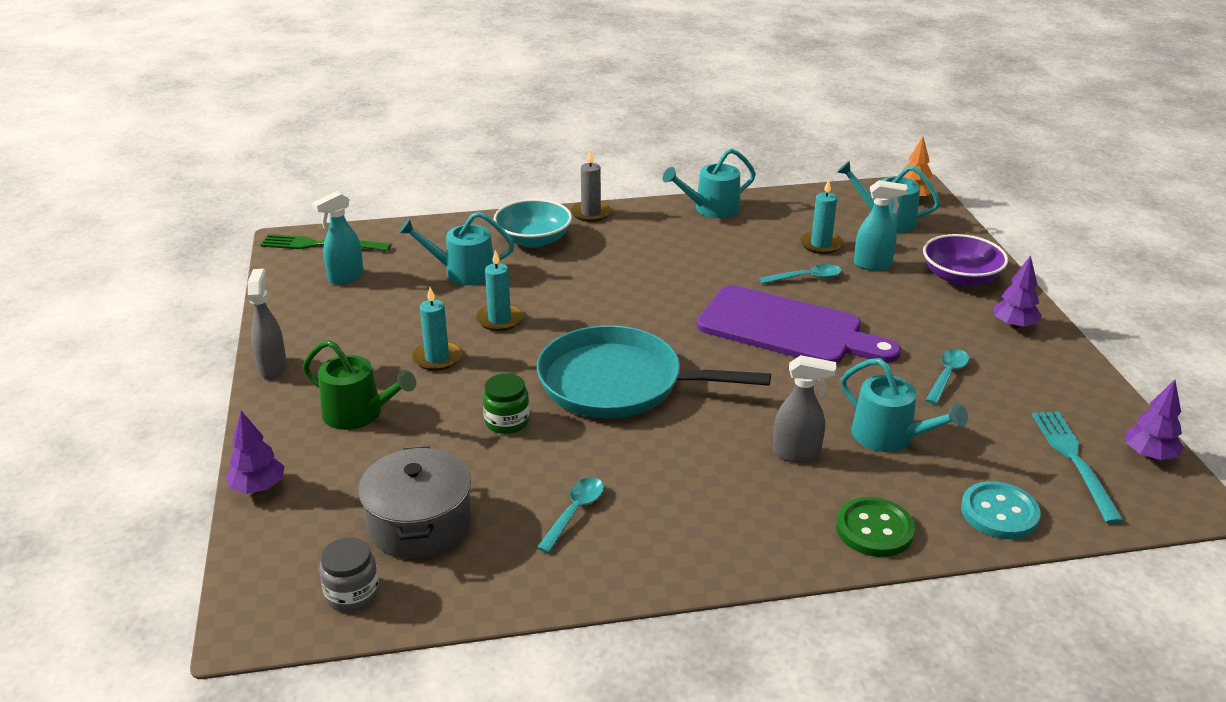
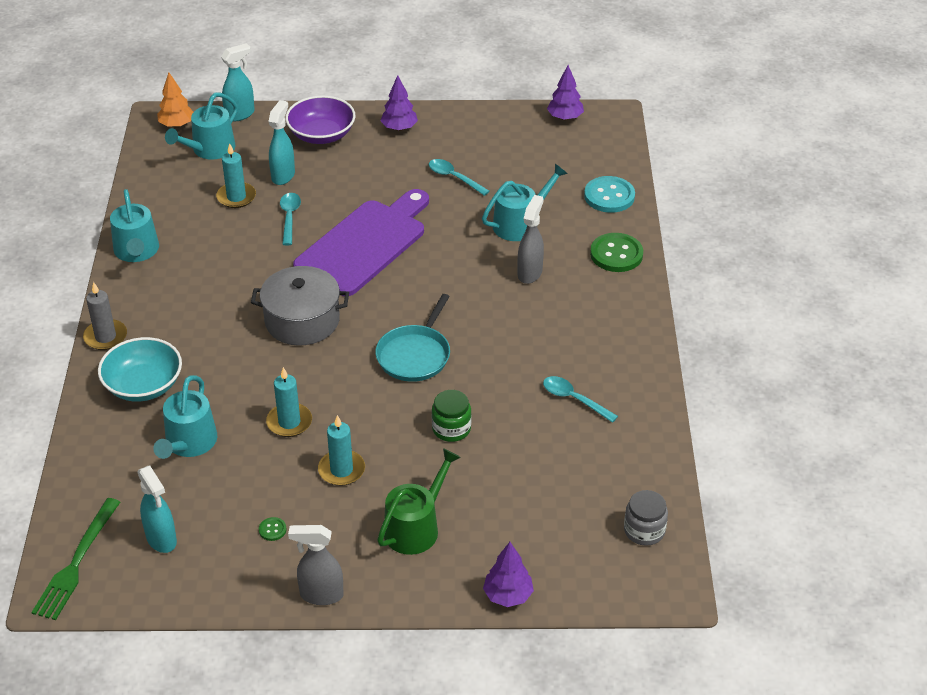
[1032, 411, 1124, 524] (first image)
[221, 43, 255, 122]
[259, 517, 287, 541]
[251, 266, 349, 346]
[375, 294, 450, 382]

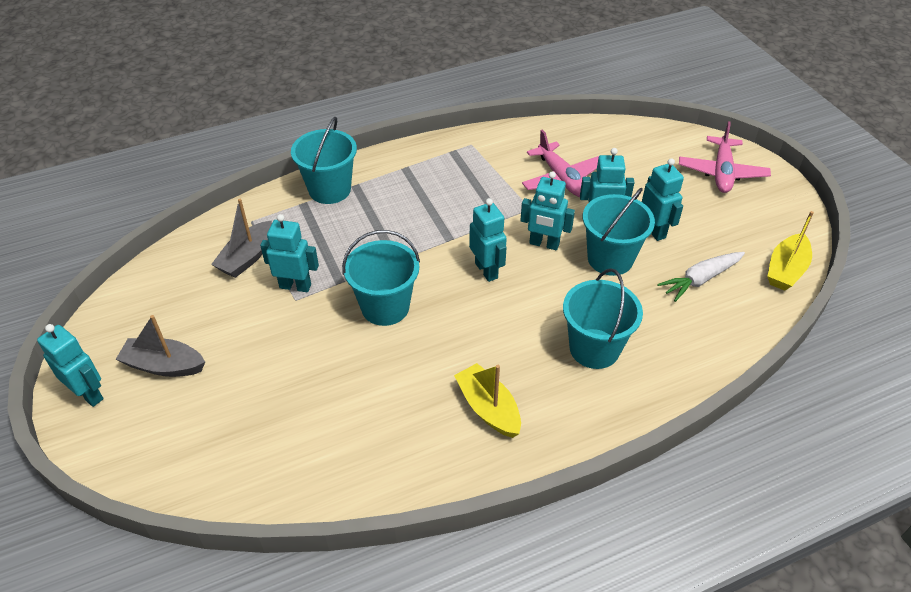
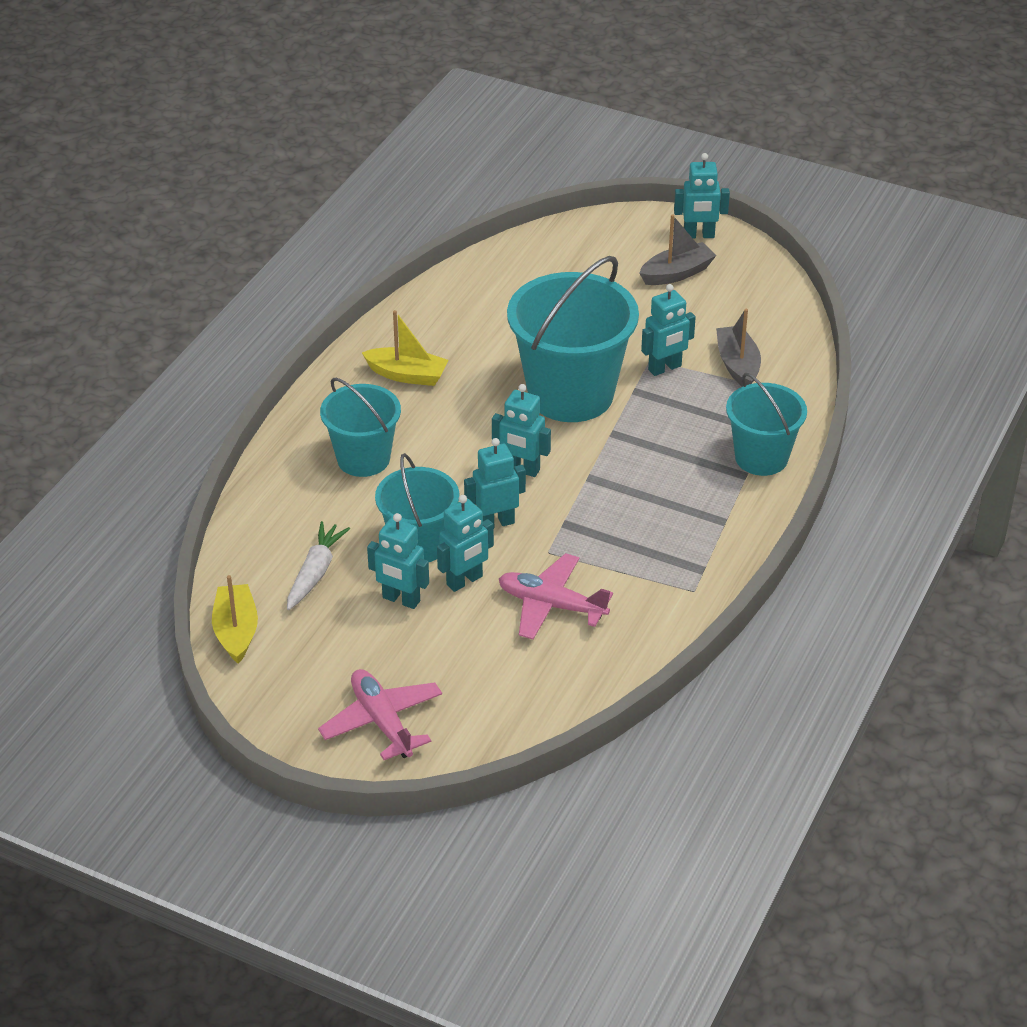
[507, 256, 639, 422]

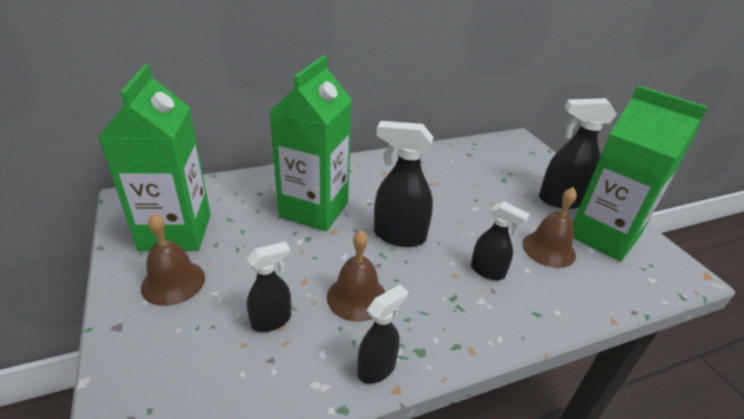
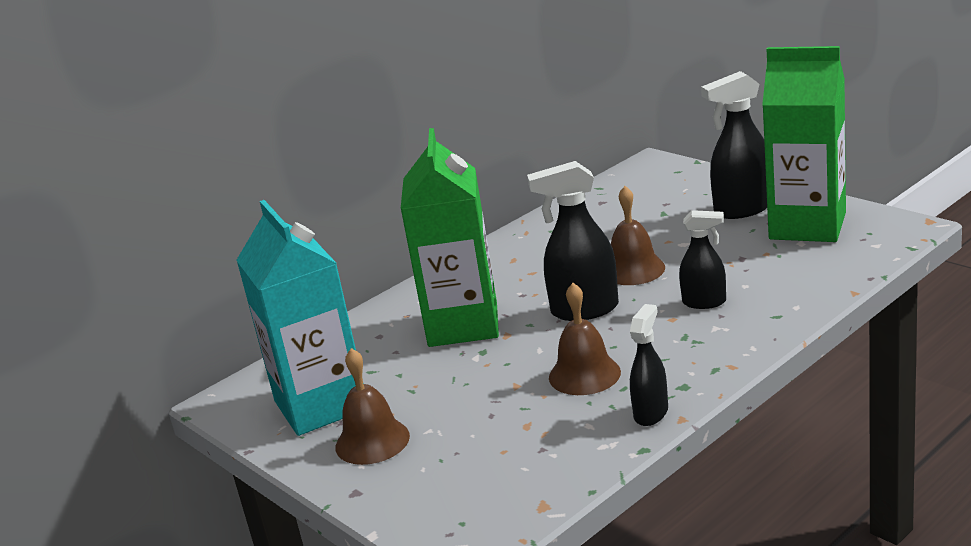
[247, 242, 291, 332] (first image)
[611, 186, 665, 285]
[236, 200, 364, 436]

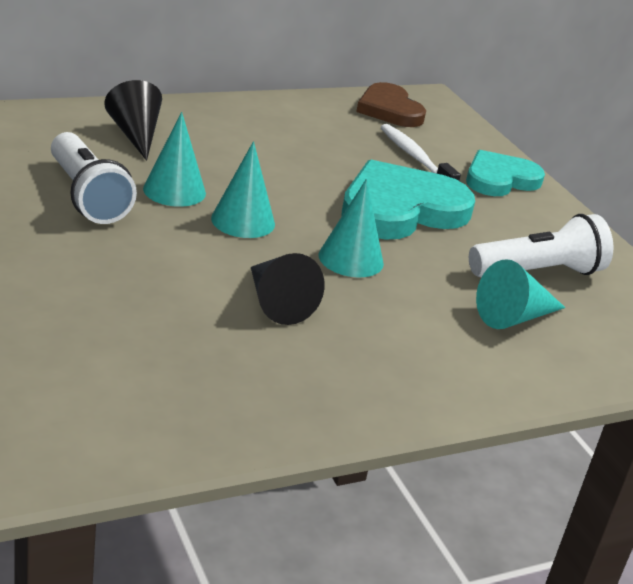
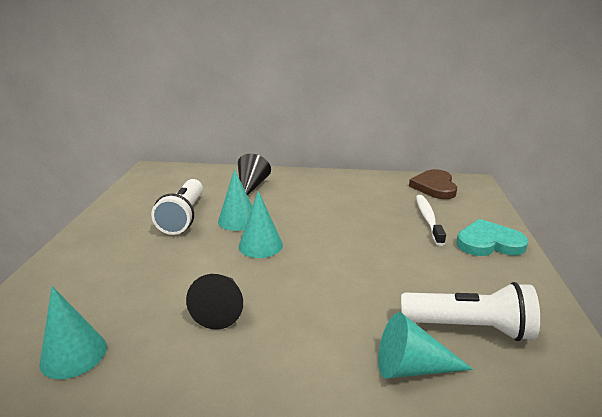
[341, 160, 475, 240] (first image)
[39, 286, 107, 379]

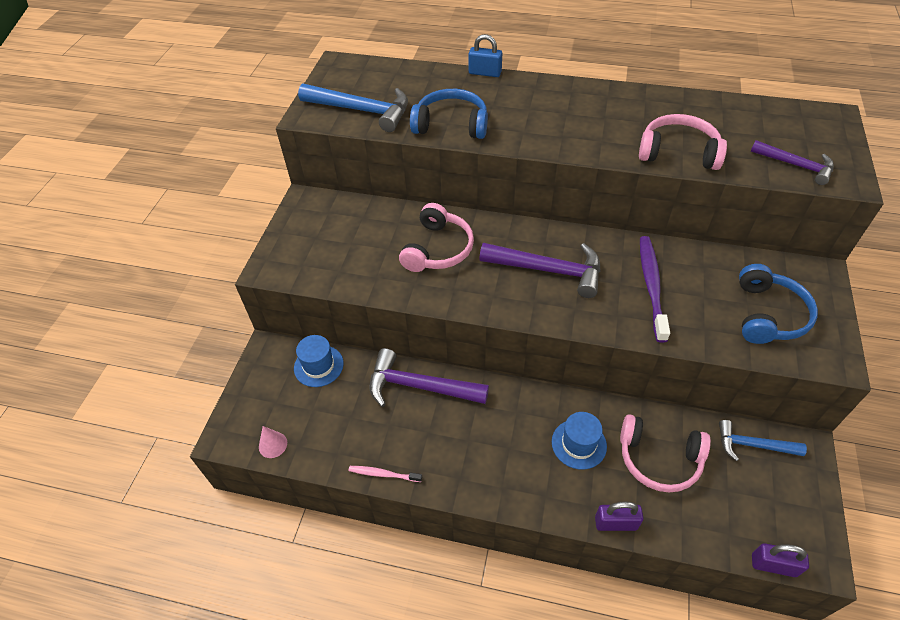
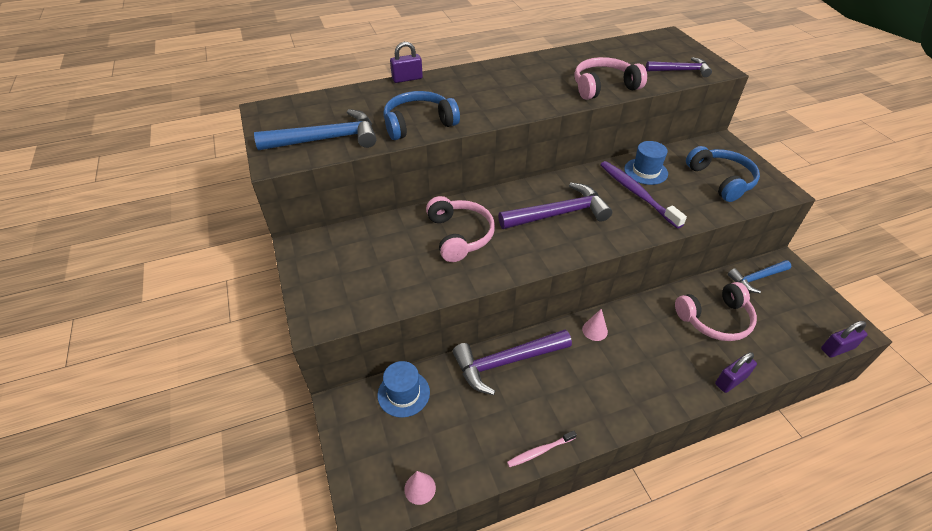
[582, 309, 608, 341]
[624, 141, 668, 185]
[390, 42, 423, 83]

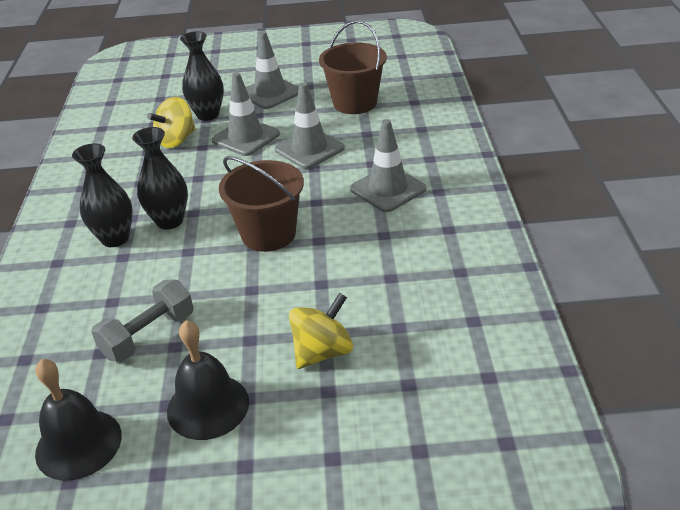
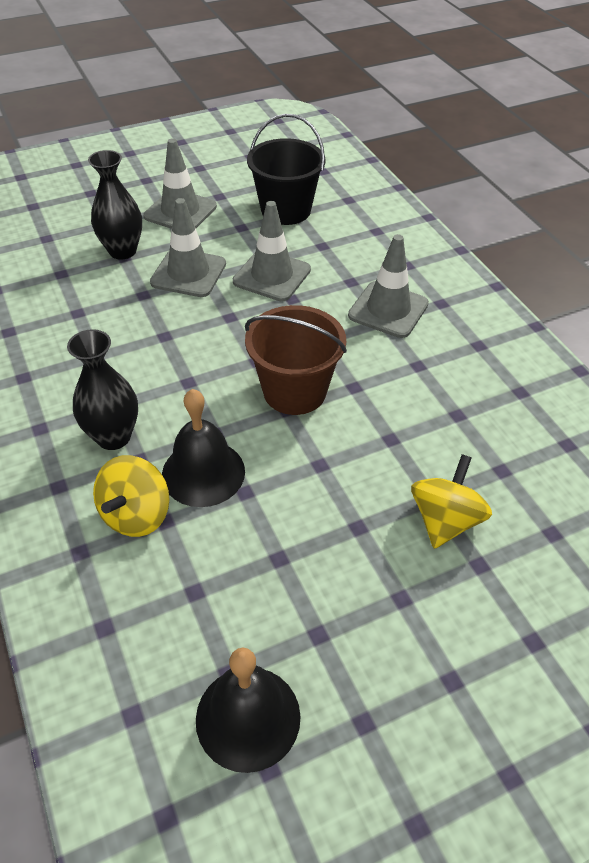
[91, 280, 194, 362] (first image)
[132, 127, 188, 230] (first image)
[93, 455, 170, 537]
[162, 389, 245, 507]
[247, 114, 326, 225]

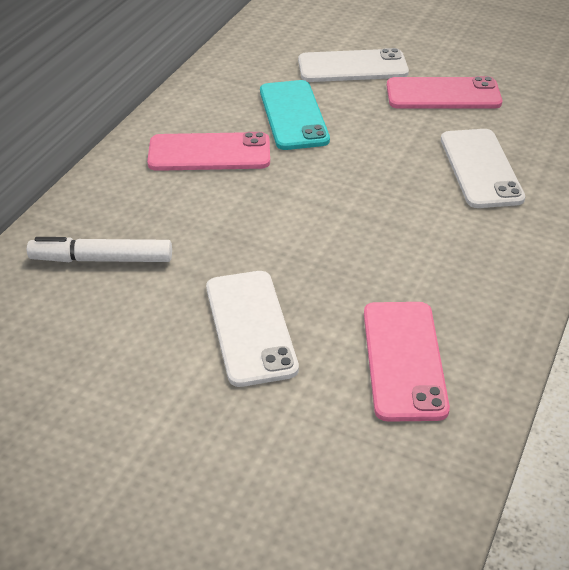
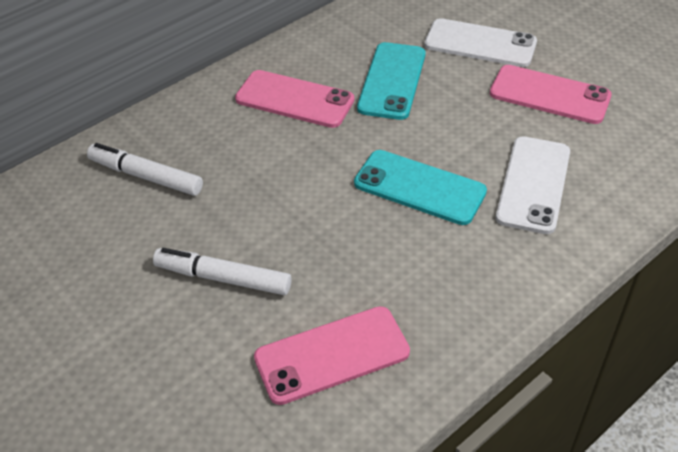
[354, 150, 487, 225]
[153, 248, 291, 295]
[254, 306, 410, 405]

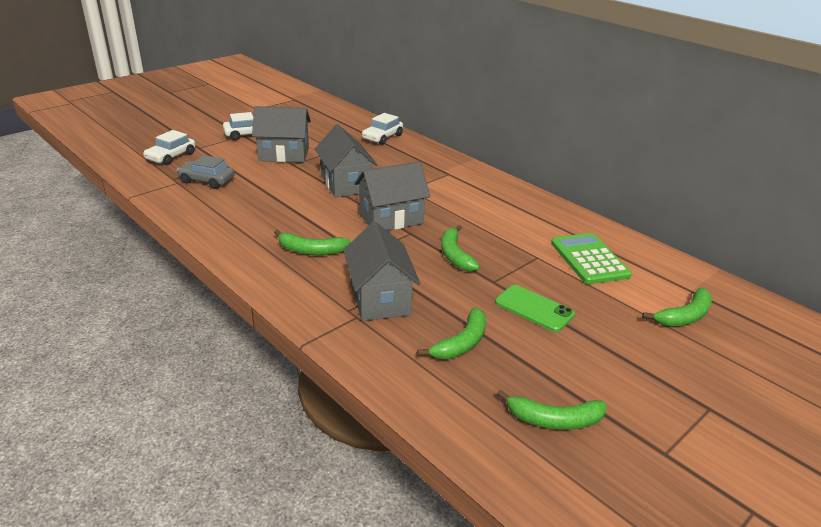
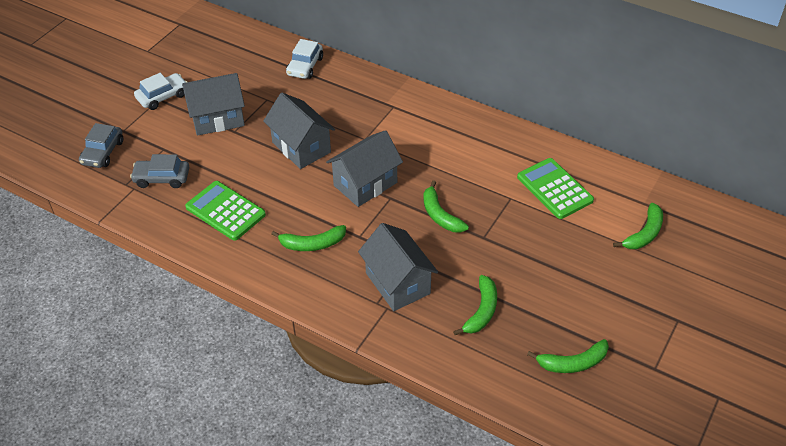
[495, 285, 575, 332] (first image)
[185, 181, 266, 241]
[79, 123, 123, 168]

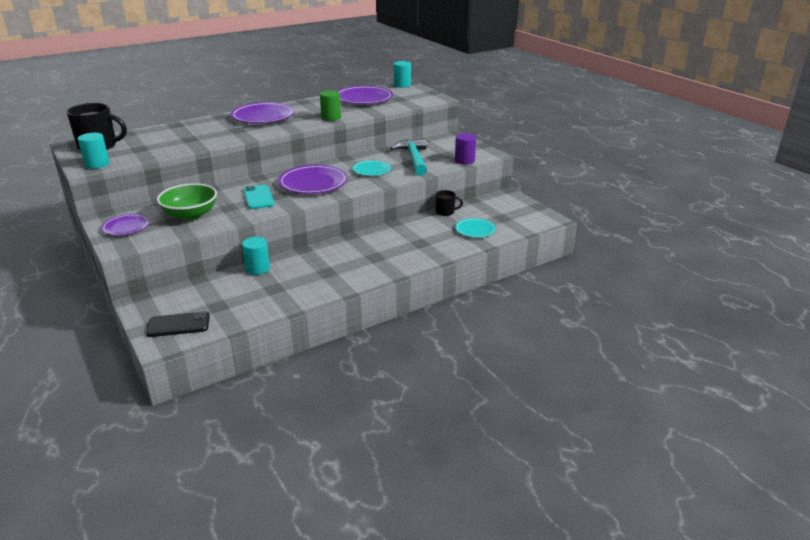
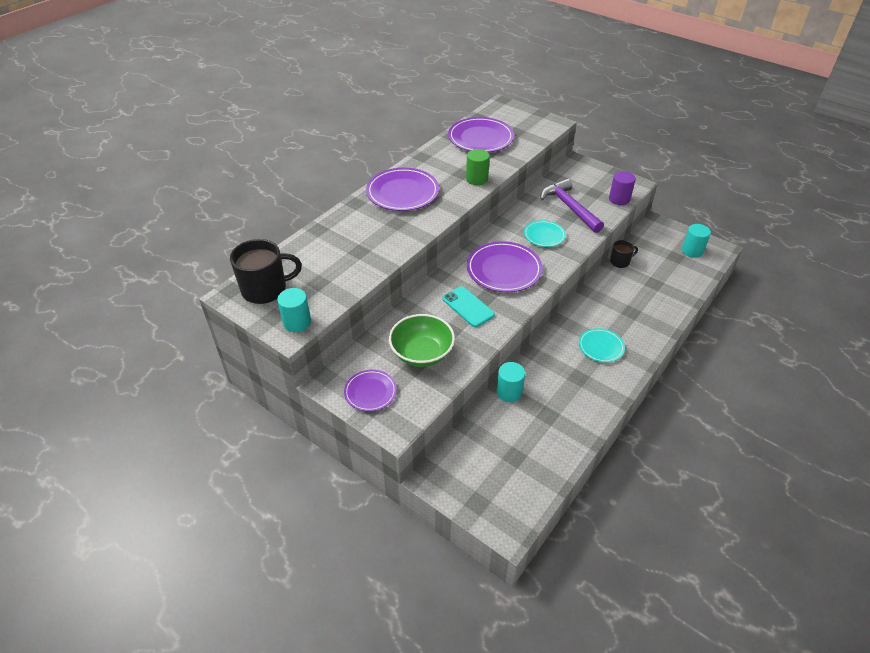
[146, 311, 210, 337] (first image)
[682, 224, 711, 258]
[579, 328, 625, 363]
[541, 178, 604, 233]

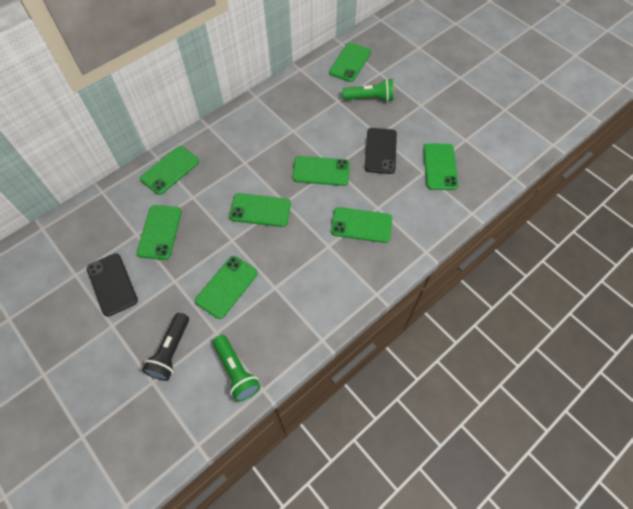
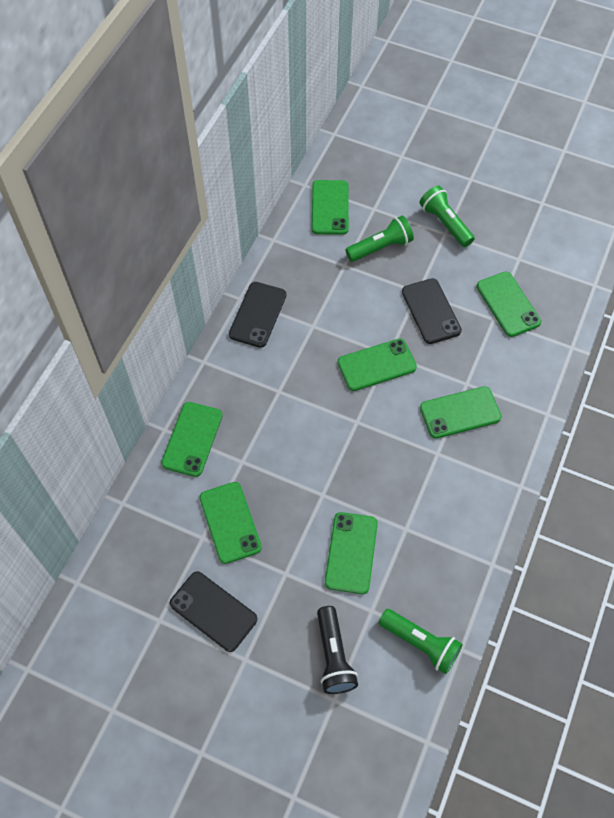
[229, 193, 291, 227] (first image)
[229, 282, 286, 348]
[419, 186, 475, 247]

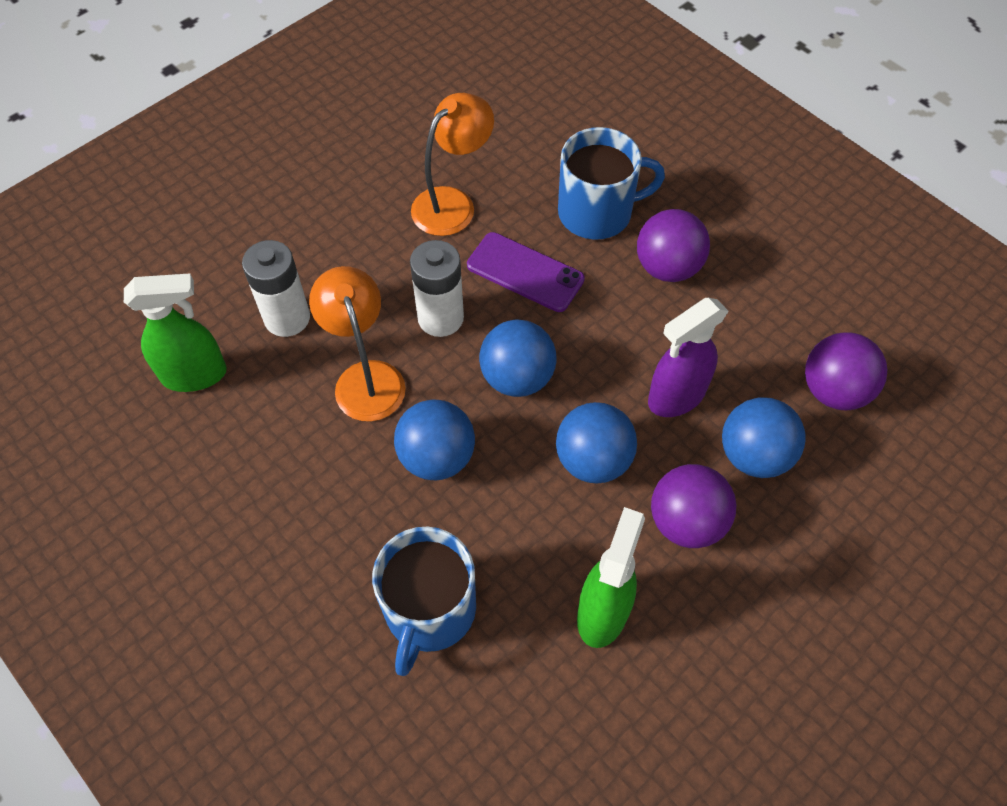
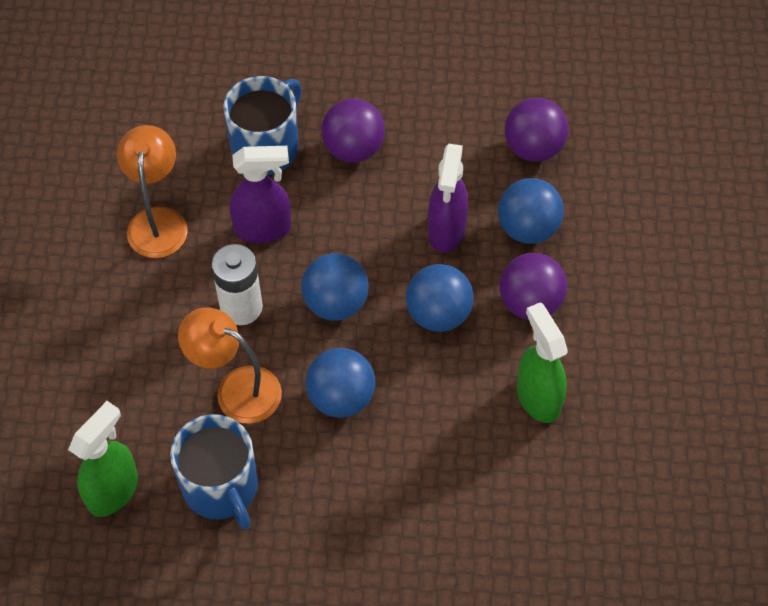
[242, 240, 310, 337] (first image)
[170, 414, 258, 529]
[230, 146, 291, 243]

